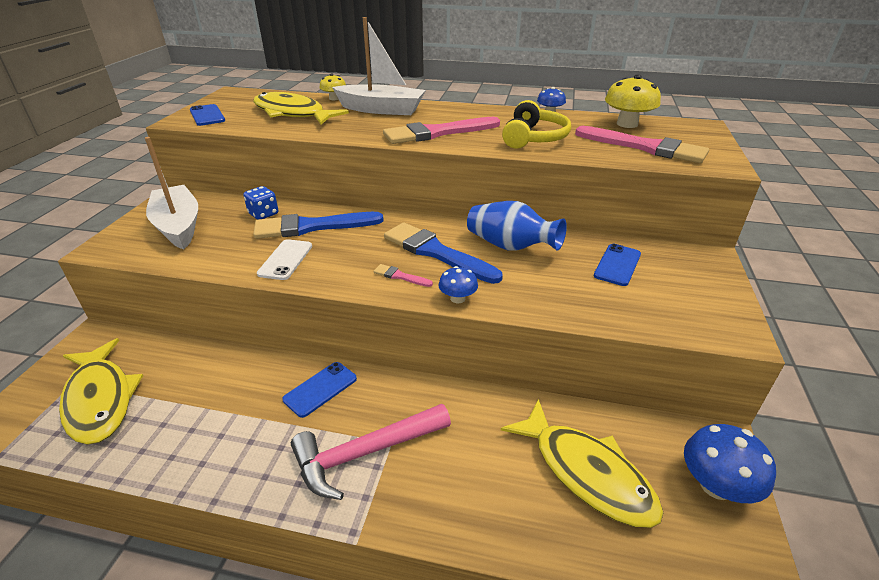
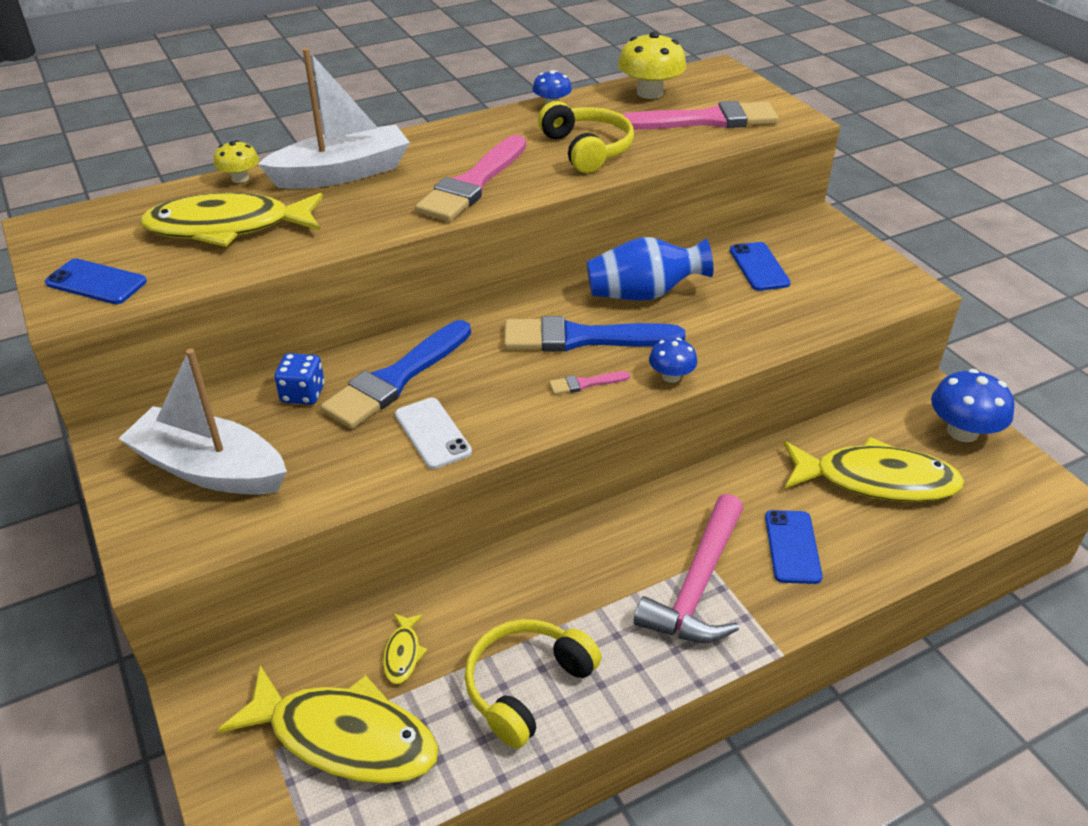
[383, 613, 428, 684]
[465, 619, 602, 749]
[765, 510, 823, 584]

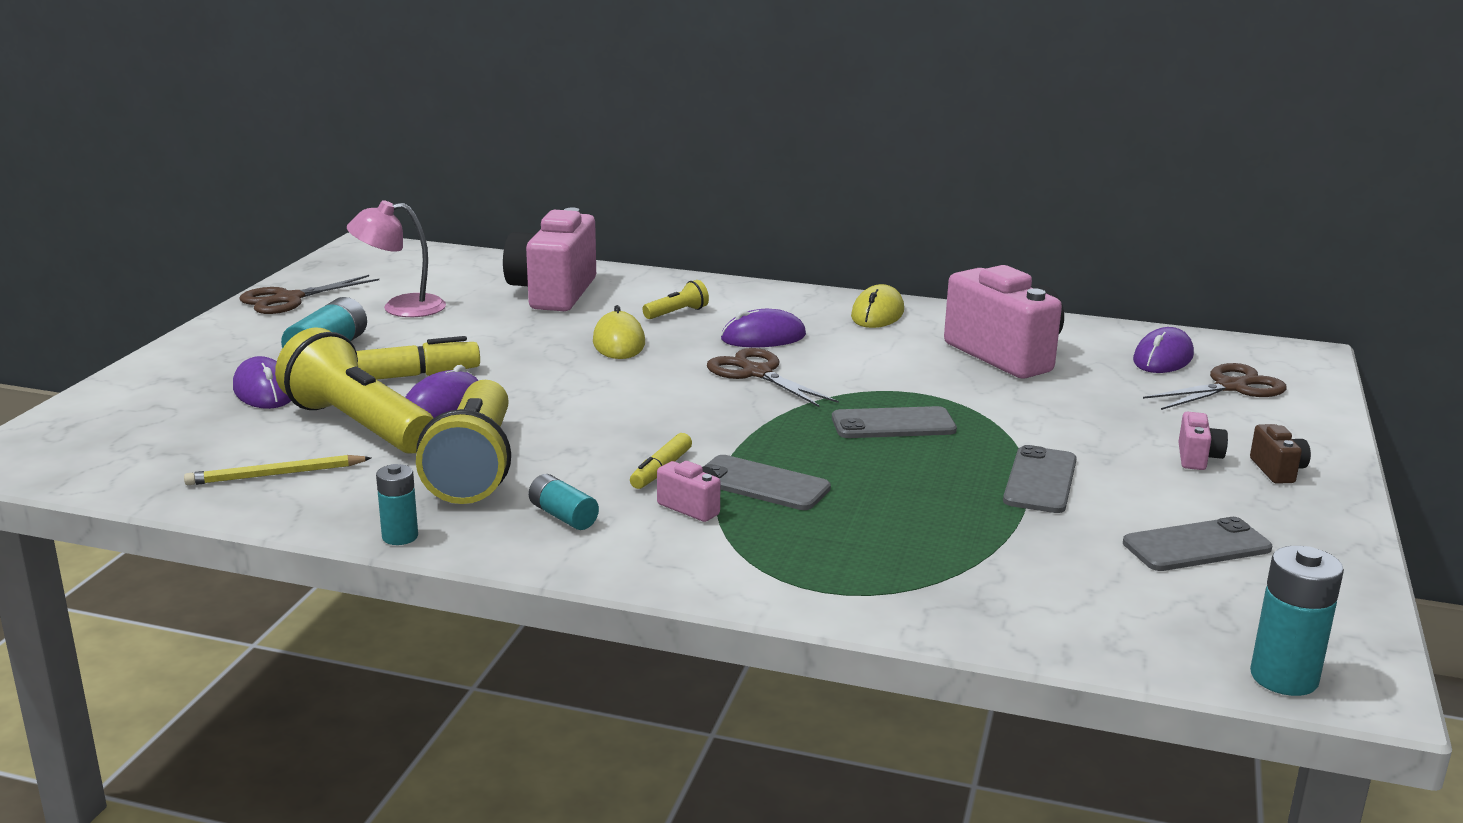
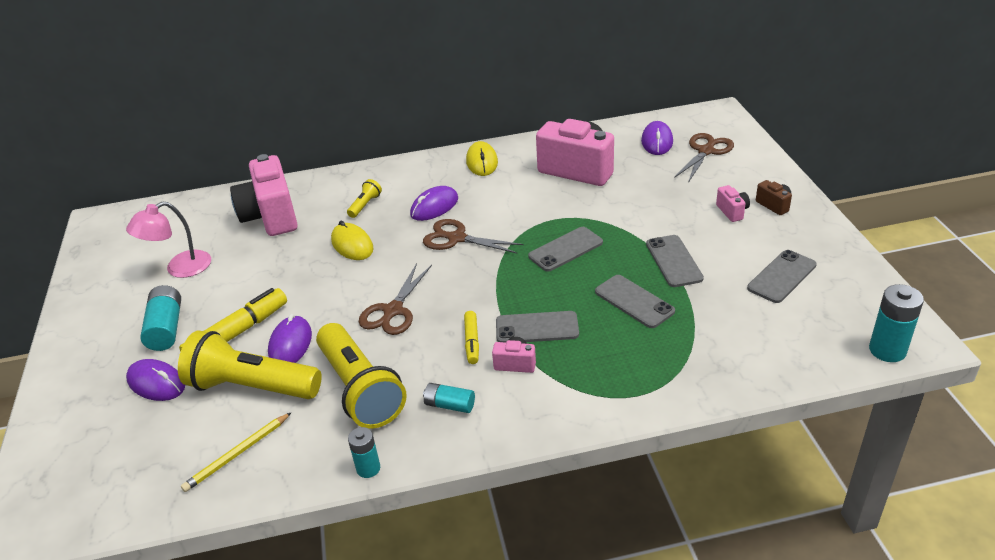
[595, 275, 675, 328]
[359, 263, 432, 335]

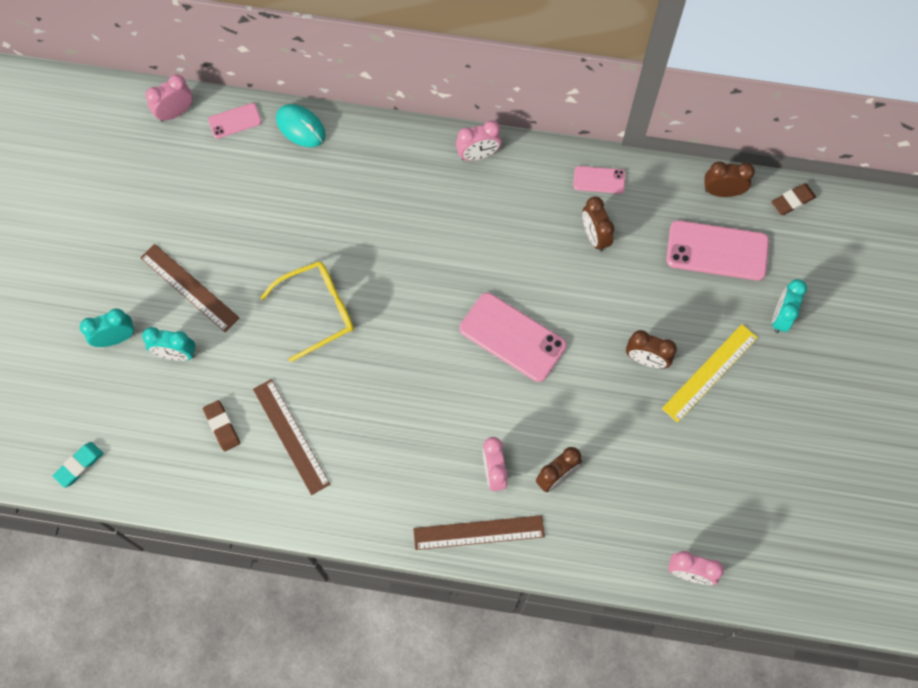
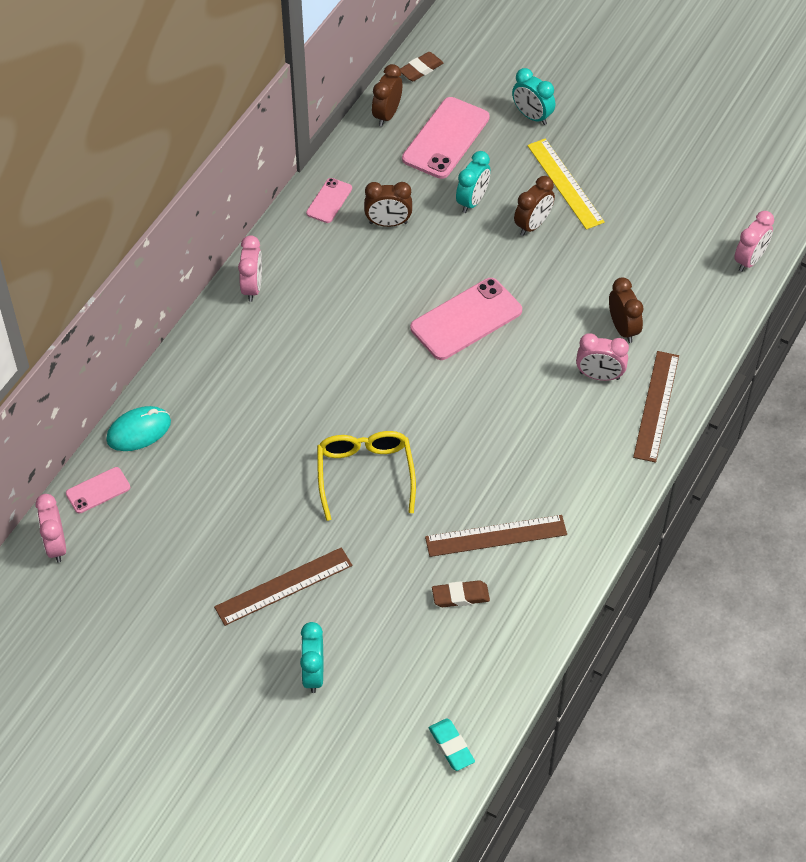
[456, 151, 491, 213]
[66, 467, 130, 513]
[400, 52, 443, 81]

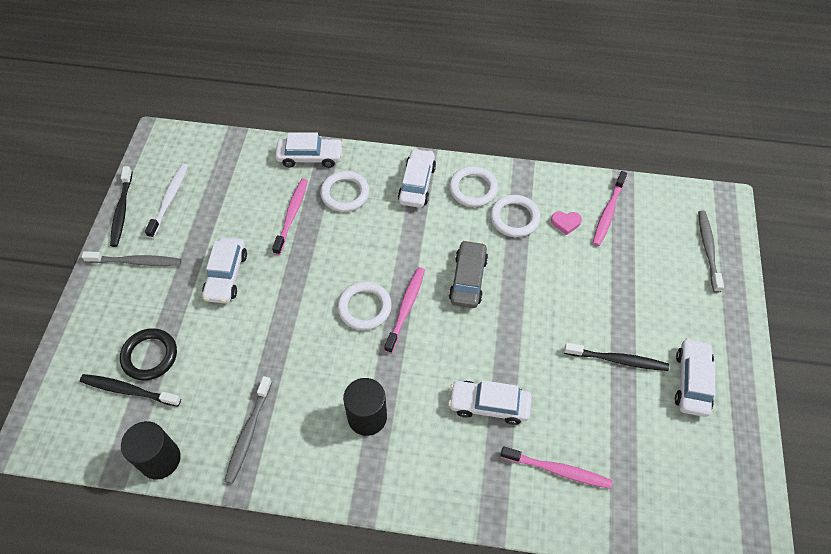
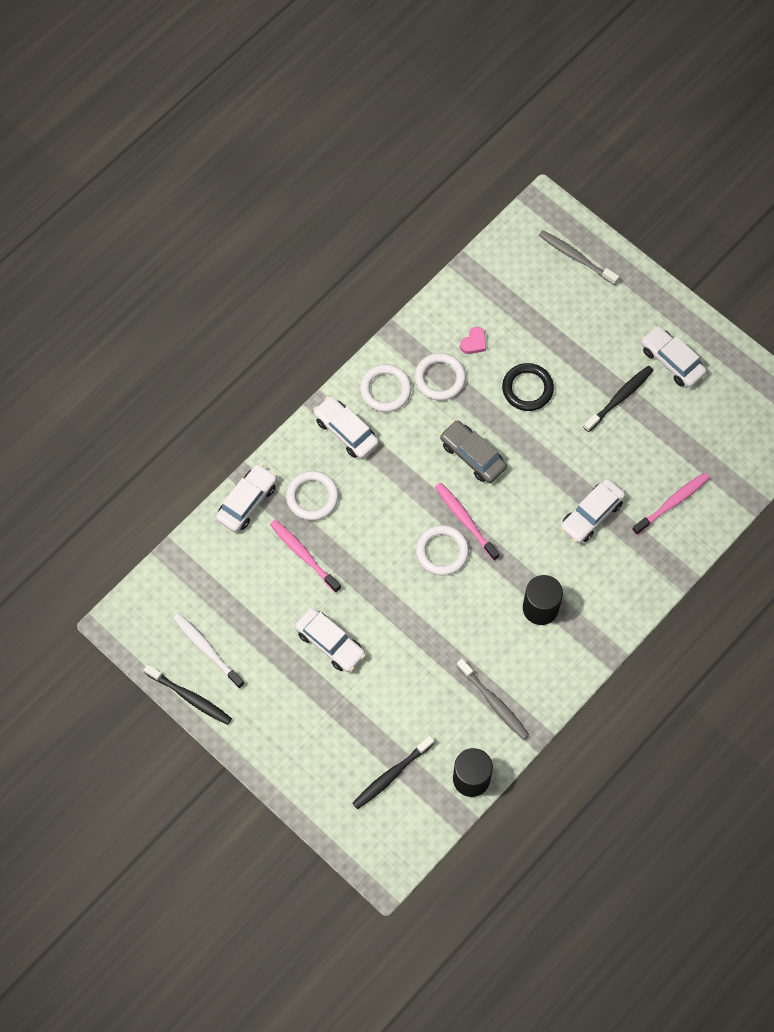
[82, 251, 182, 266] (first image)
[593, 171, 627, 246] (first image)
[502, 363, 554, 411]

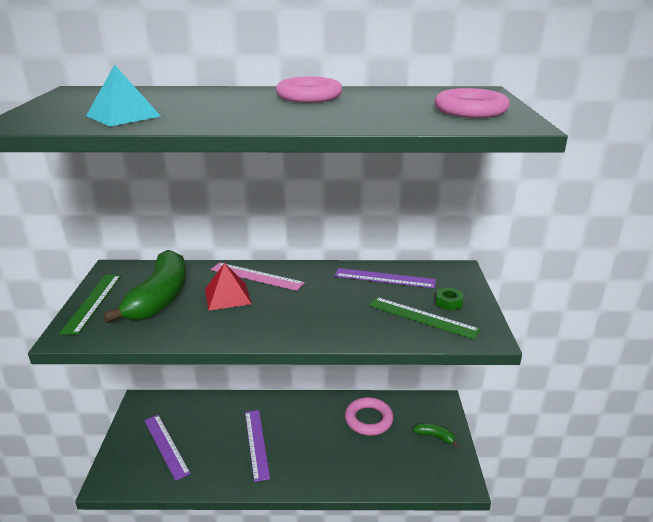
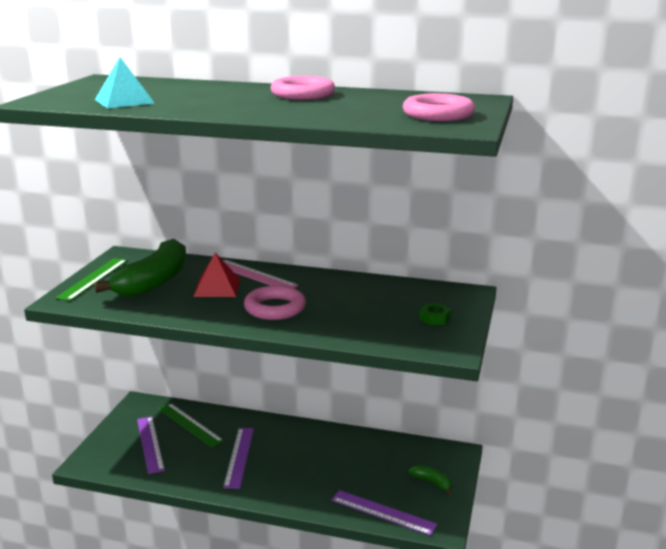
[331, 490, 437, 536]
[244, 285, 306, 320]
[158, 403, 224, 448]

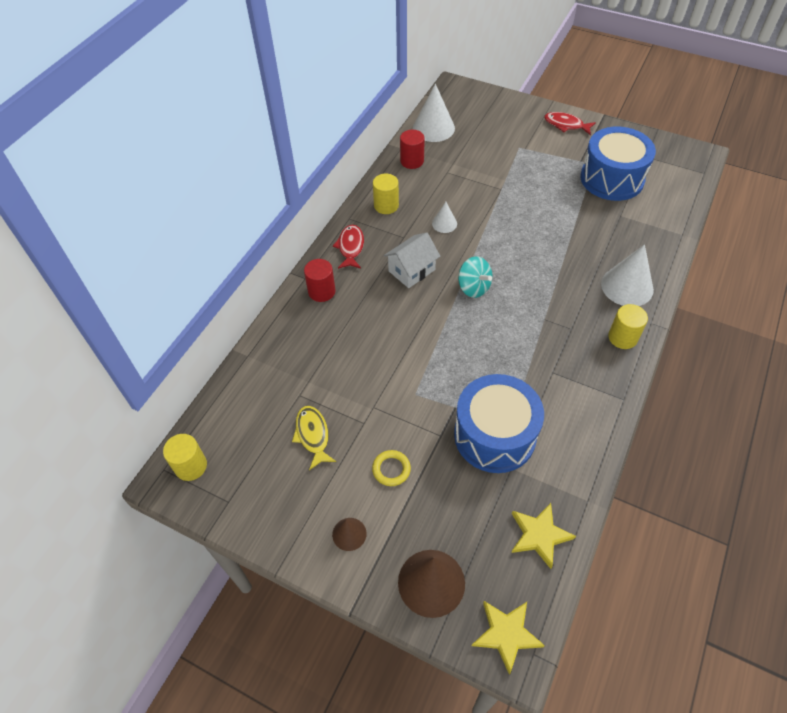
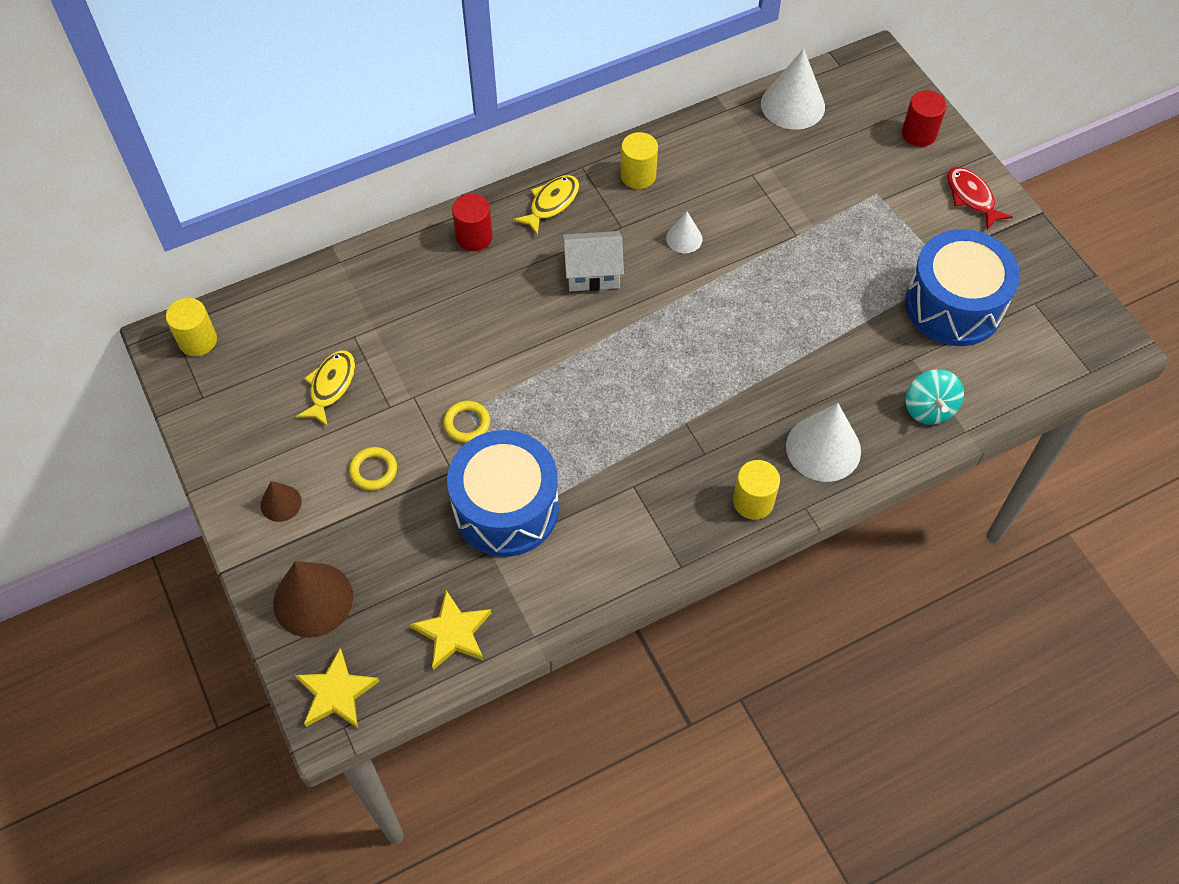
[443, 401, 490, 443]
[902, 90, 946, 147]
[906, 369, 964, 425]
[513, 175, 579, 236]

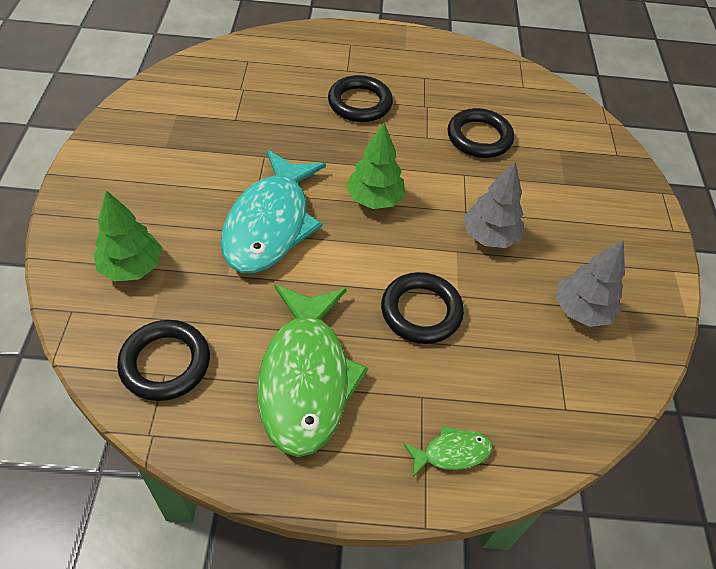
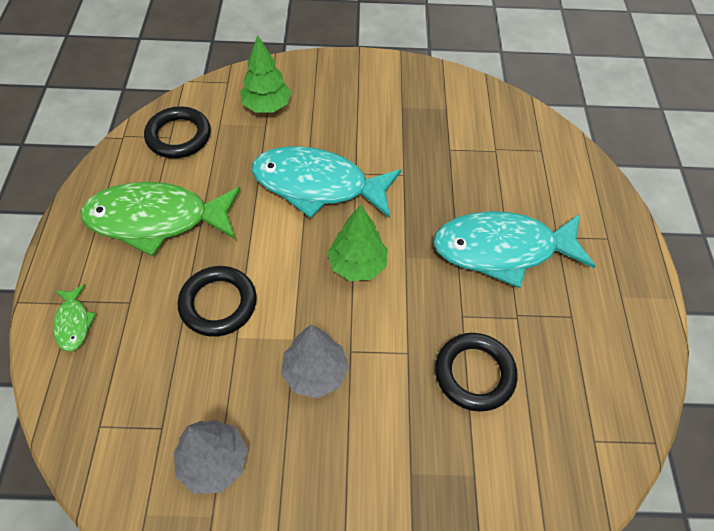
[433, 211, 596, 288]

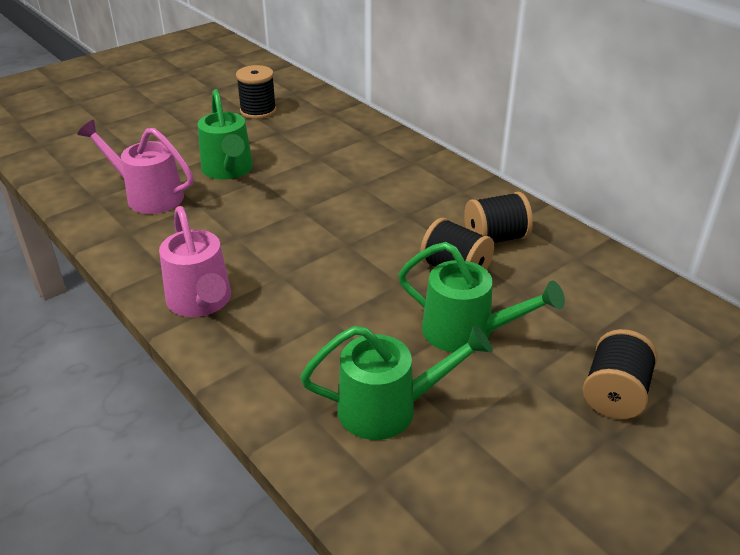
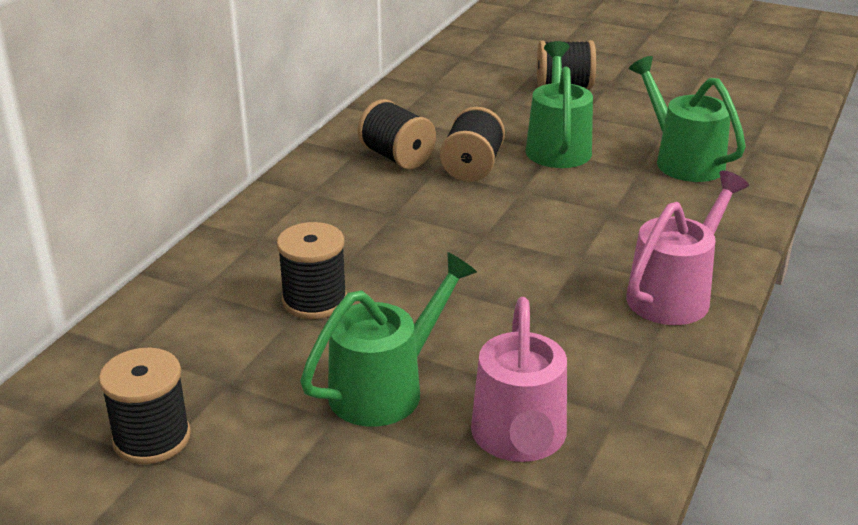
[277, 222, 347, 319]

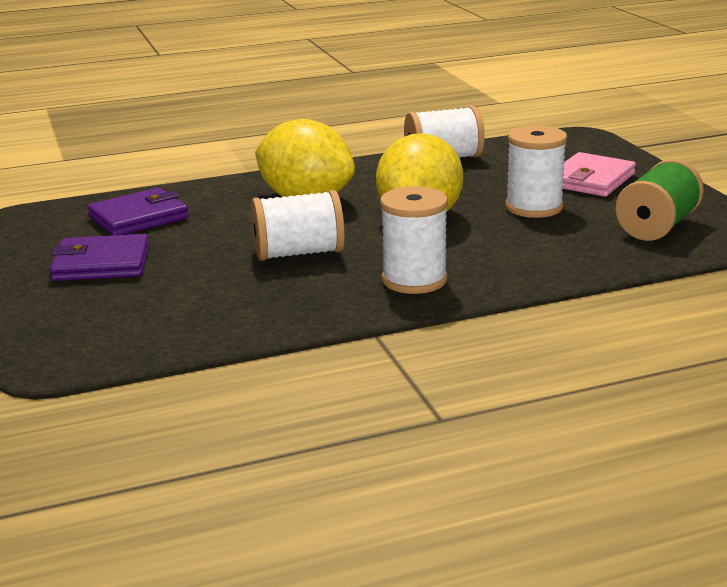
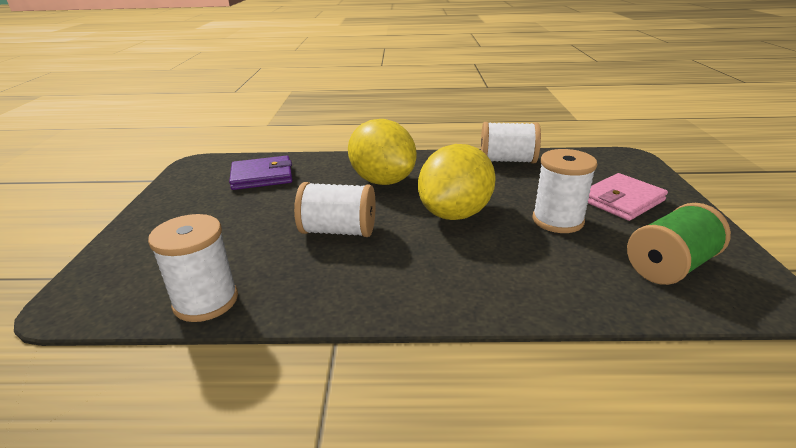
[50, 234, 149, 281] (first image)
[148, 214, 238, 322]

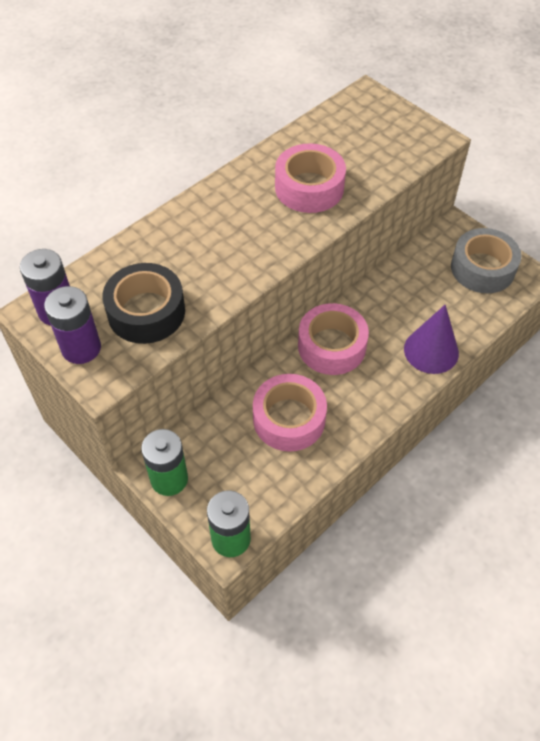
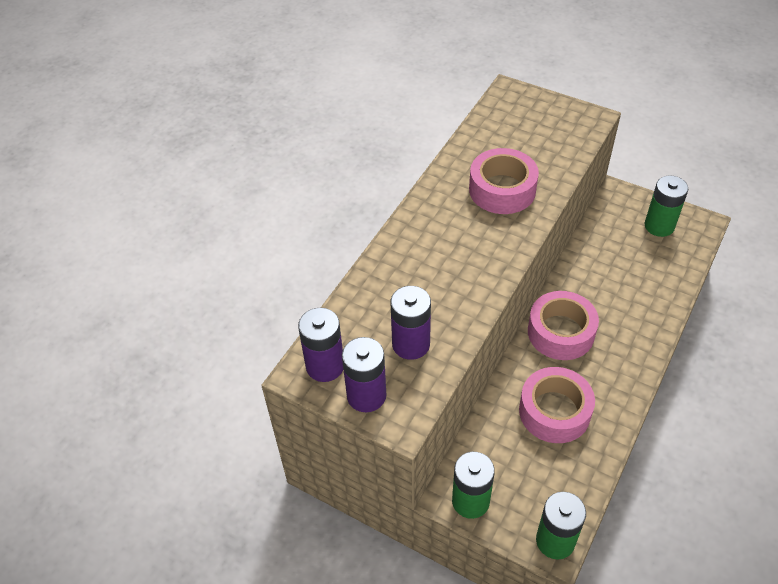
[404, 305, 459, 374] (first image)
[391, 286, 431, 360]
[645, 176, 688, 237]

